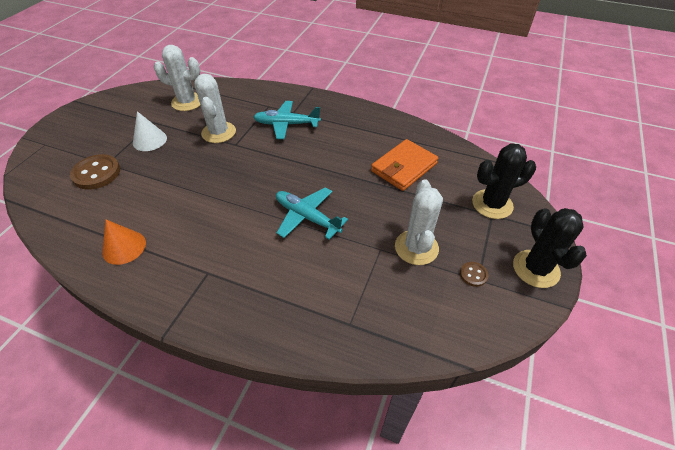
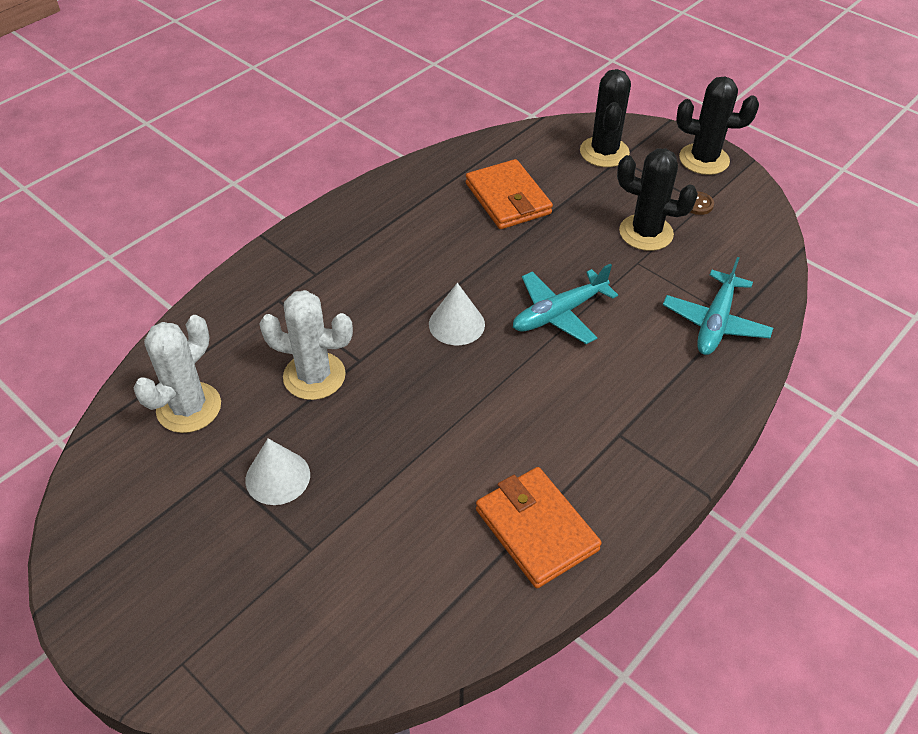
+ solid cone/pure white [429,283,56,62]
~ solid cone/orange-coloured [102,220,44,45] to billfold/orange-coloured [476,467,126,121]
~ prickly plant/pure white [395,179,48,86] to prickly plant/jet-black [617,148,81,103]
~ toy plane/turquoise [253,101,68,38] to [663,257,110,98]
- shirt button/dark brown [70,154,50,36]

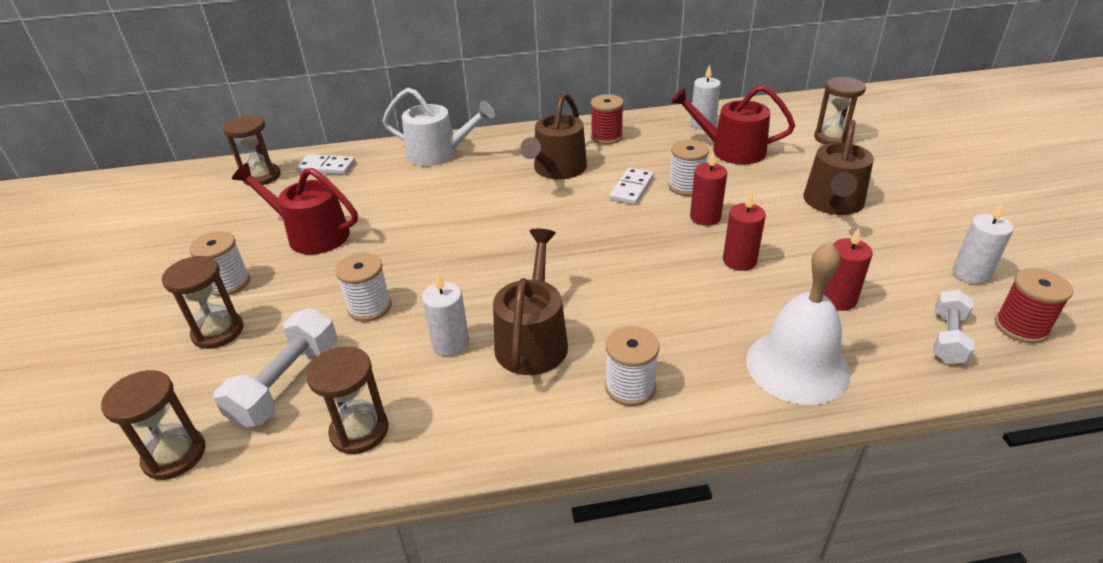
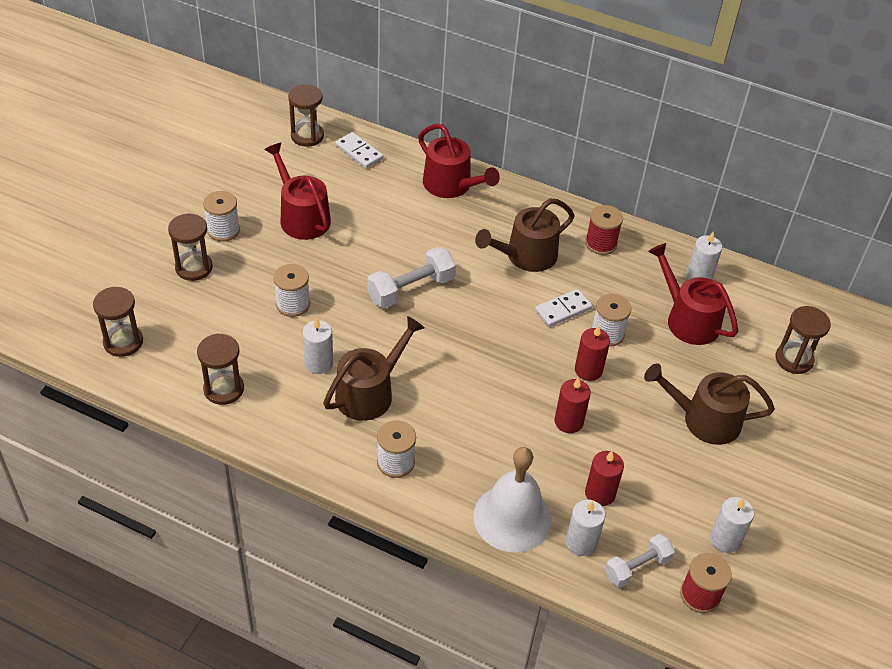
~ hand weight/pure white [214,308,123,120] to [367,247,89,61]
~ sprinkling can/pure white [383,88,112,78] to sprinkling can/crimson [418,124,82,74]
+ pillar candle/pure white [566,500,39,56]
~ sprinkling can/dark brown [804,120,70,95] = [644,363,131,82] 45 degrees clockwise

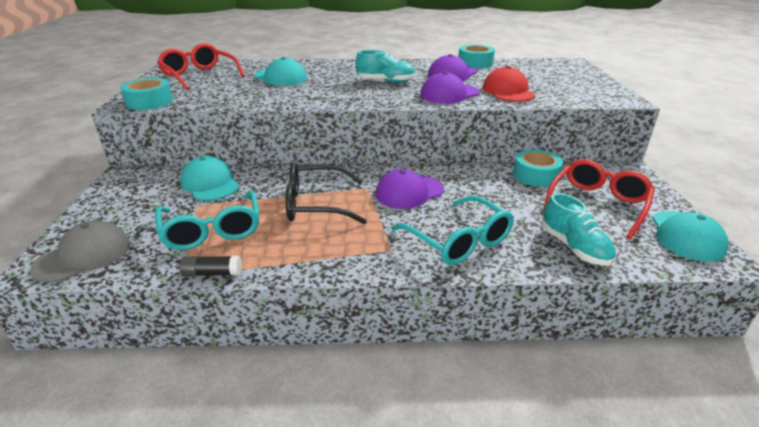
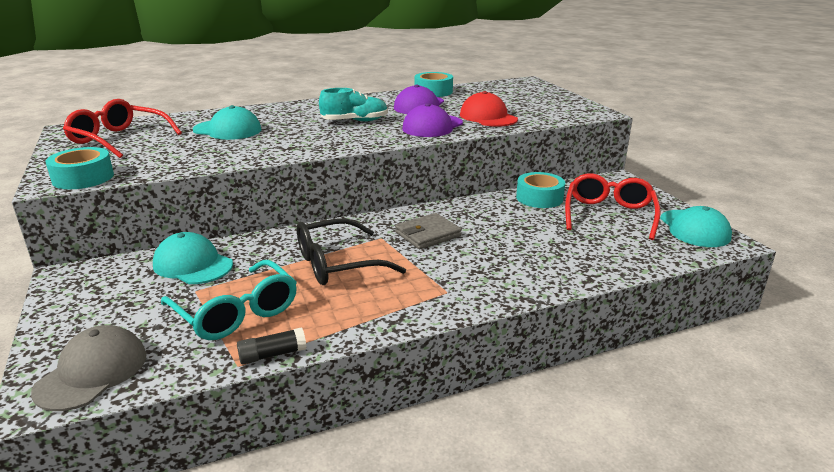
~ cap/purple [375,169,69,40] to billfold/ash-grey [395,213,67,36]
- glasses/turquoise [391,196,123,69]
- lace-up shoe/turquoise [542,193,74,73]

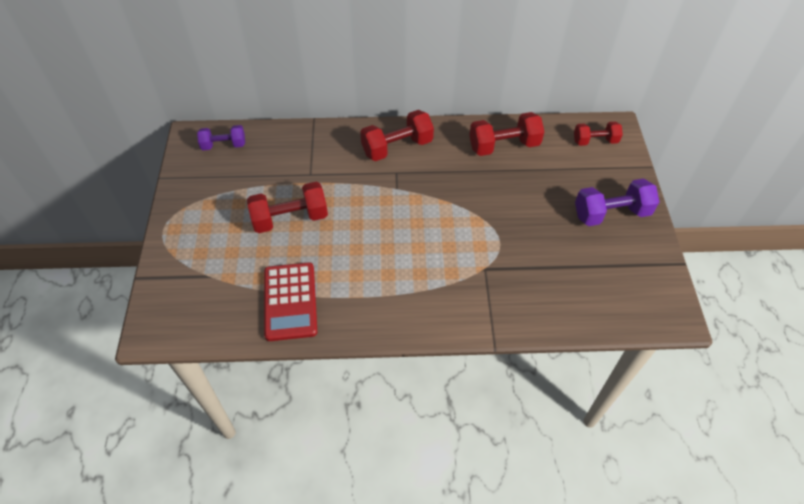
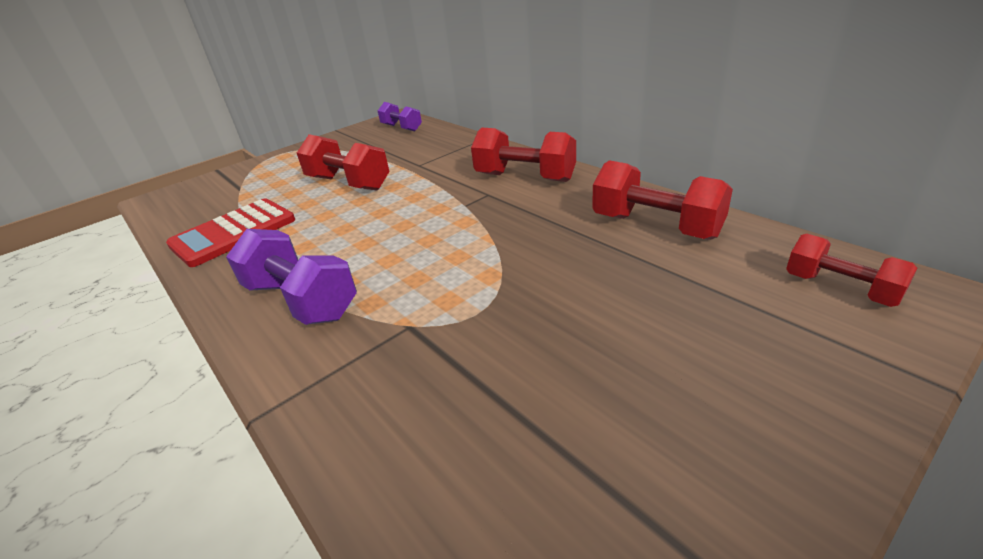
~ hand weight/purple [575,179,84,47] to [226,229,131,96]

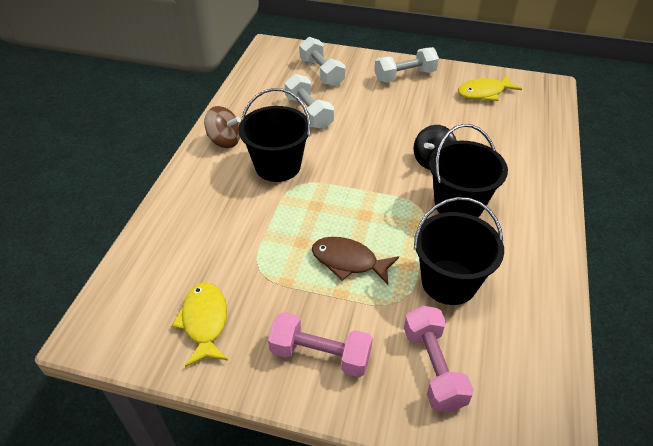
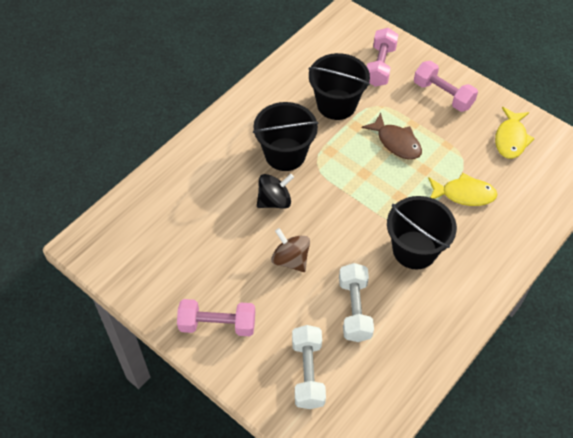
~ hand weight/pure white [374,47,65,36] to hand weight/rose-pink [177,299,78,37]
~ spinning top/dark brown [204,106,37,42] to [271,228,39,44]
~ fish/yellow [458,75,64,26] to [428,173,69,33]

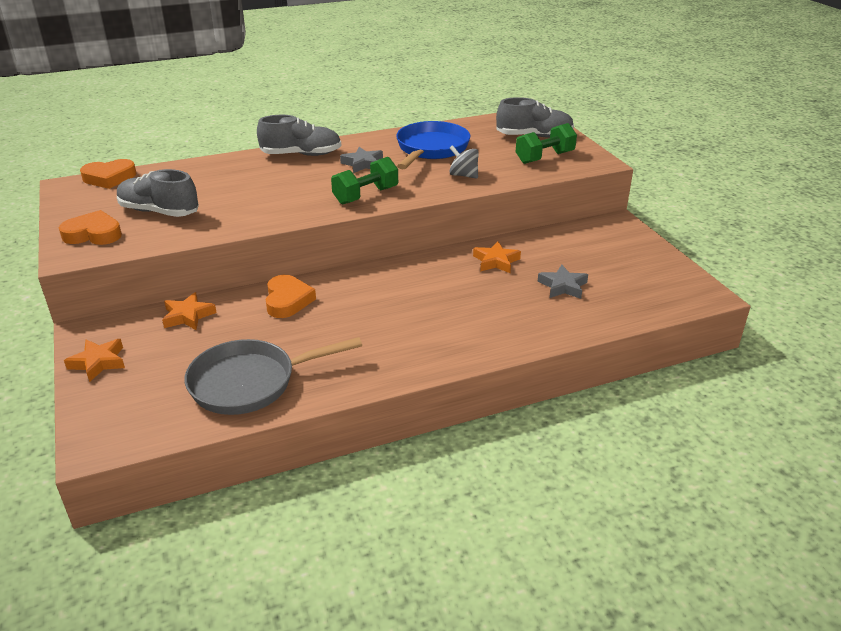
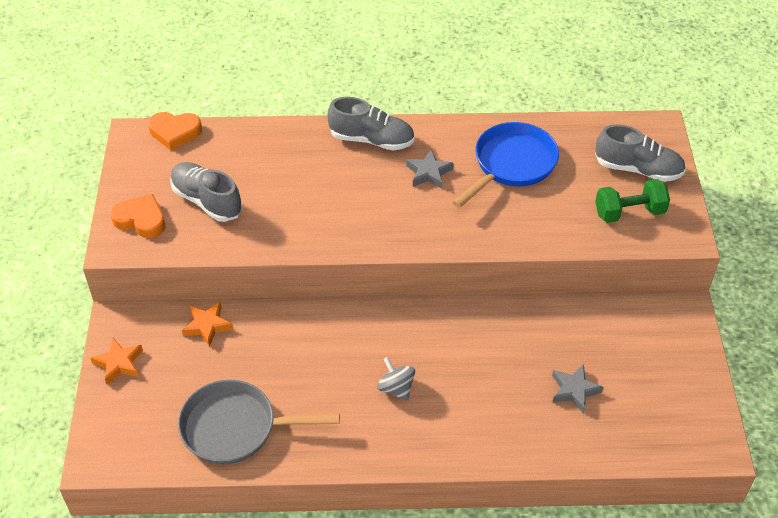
~ spinning top/ash-grey [449,145,30,34] to [377,357,38,44]
- heart/orange-coloured [266,275,50,43]
- hand weight/emerald [331,157,67,48]
- star/orange-coloured [473,241,48,32]

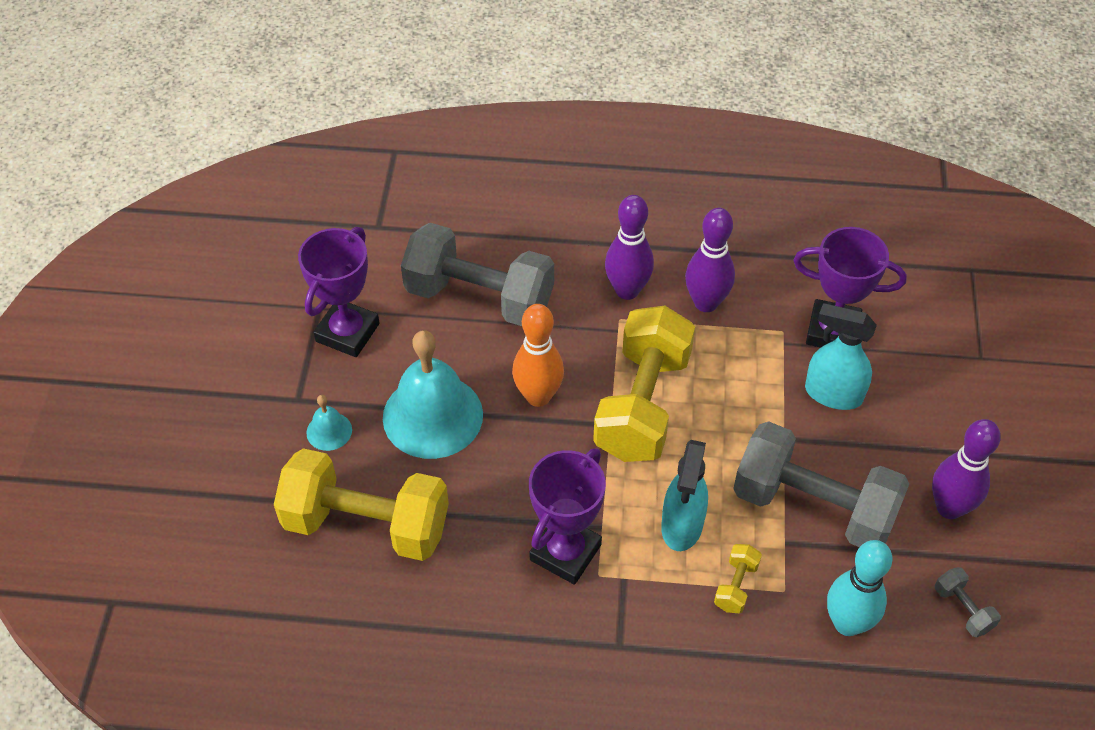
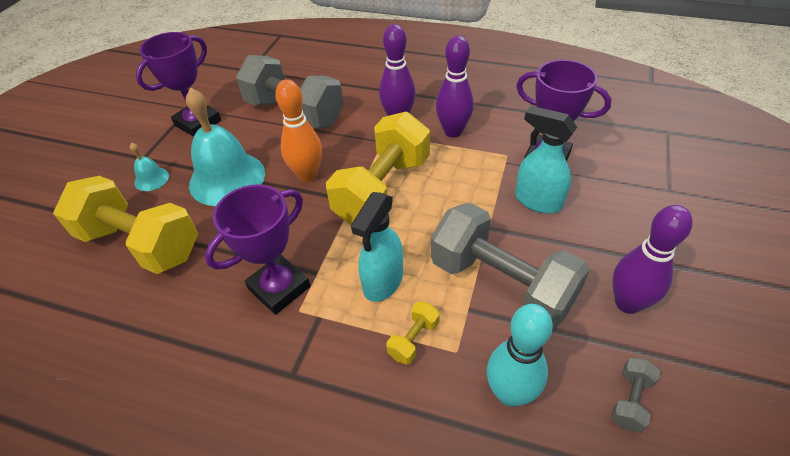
~ hand weight/ash-grey [935,567,66,70] = [611,357,49,76] 45 degrees clockwise

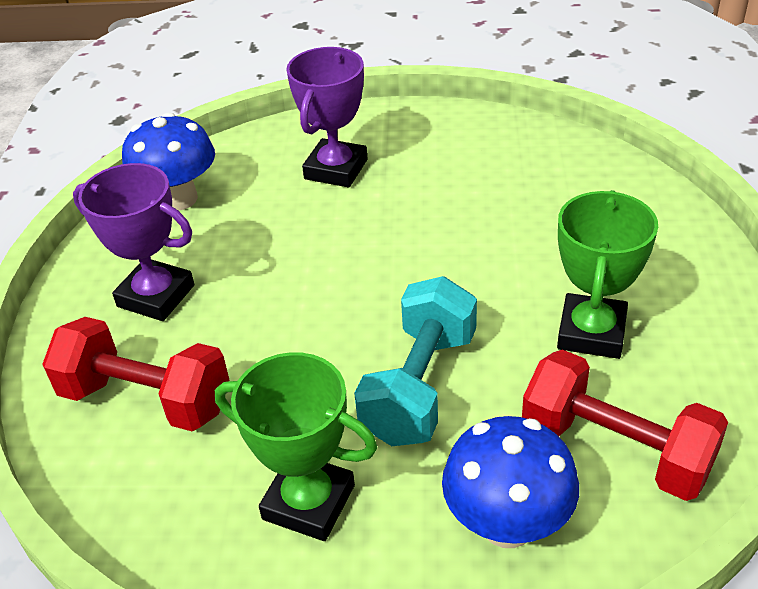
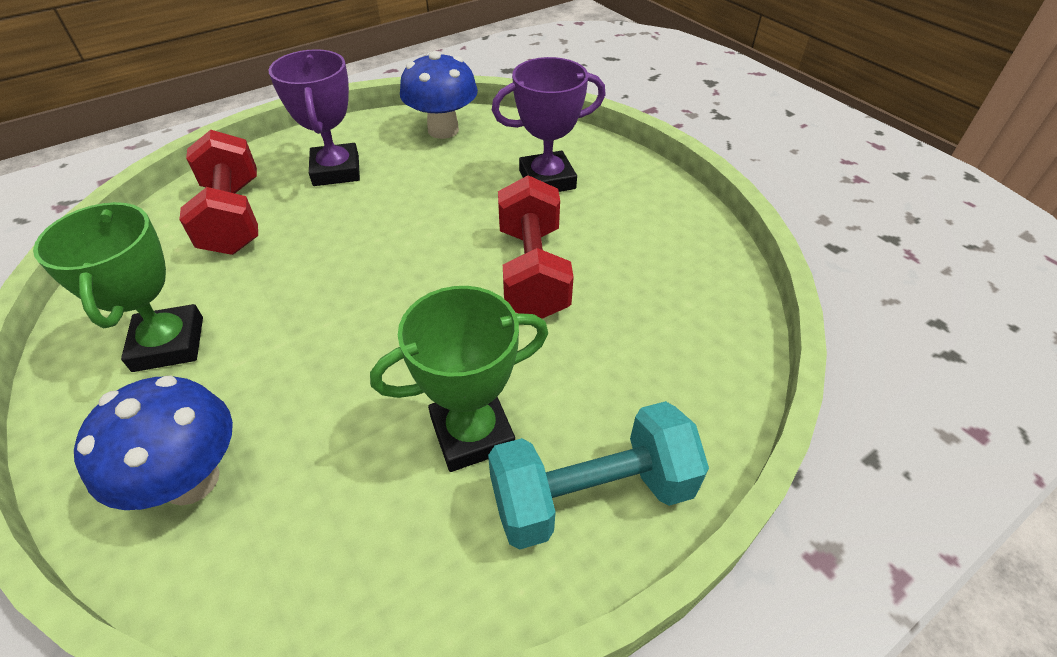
~ hand weight/turquoise [354,276,123,170] to [488,401,221,149]
~ hand weight/crimson [522,350,206,151] to [498,175,76,144]

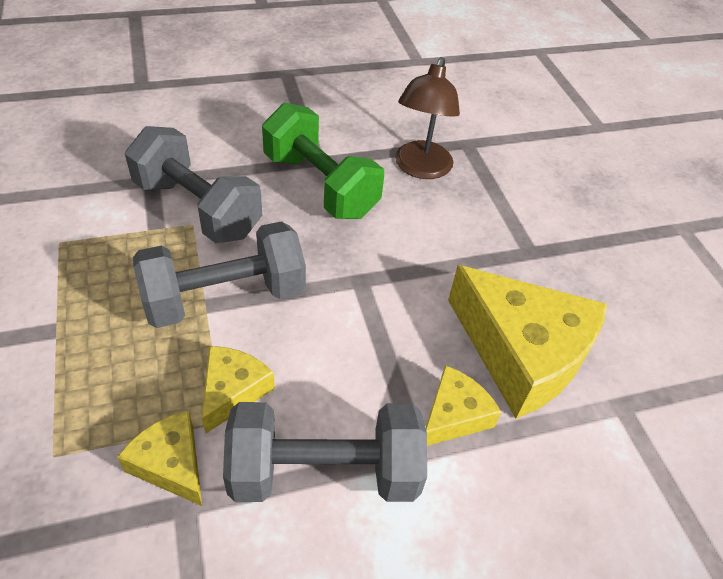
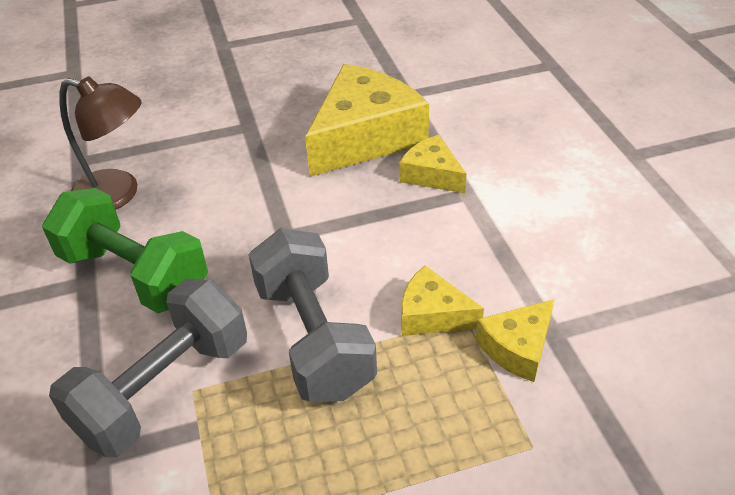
~ hand weight/emerald [262,103,122,116] = [42,188,166,125] 75 degrees clockwise
- hand weight/ash-grey [223,402,204,100]

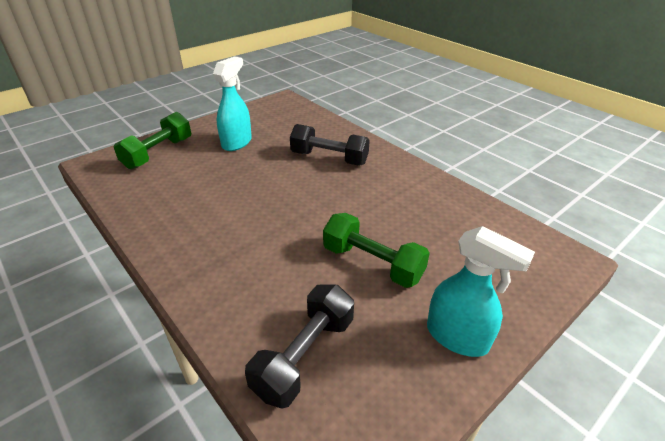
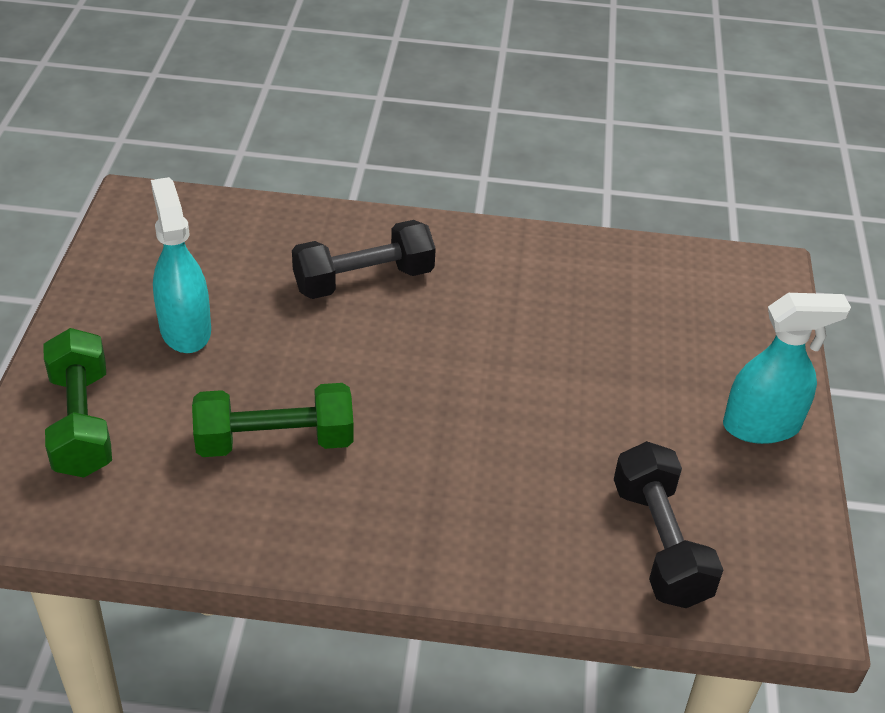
~ hand weight/emerald [323,213,107,75] to [192,383,162,74]

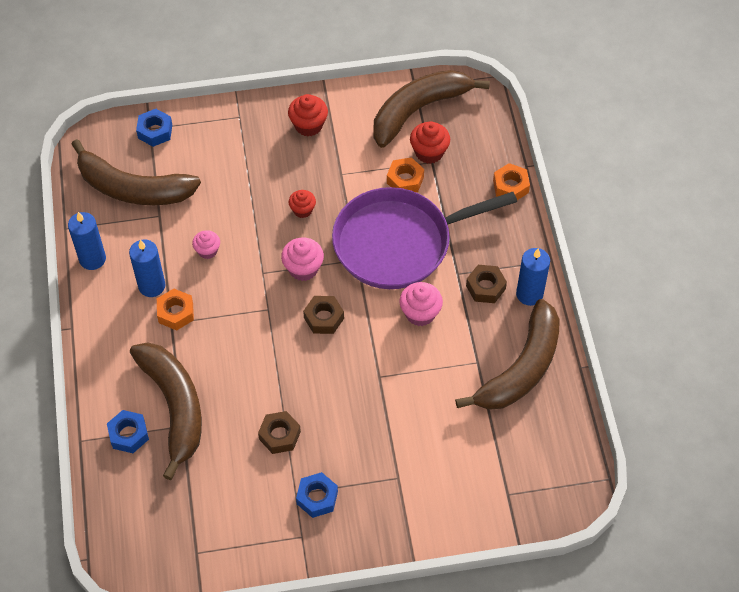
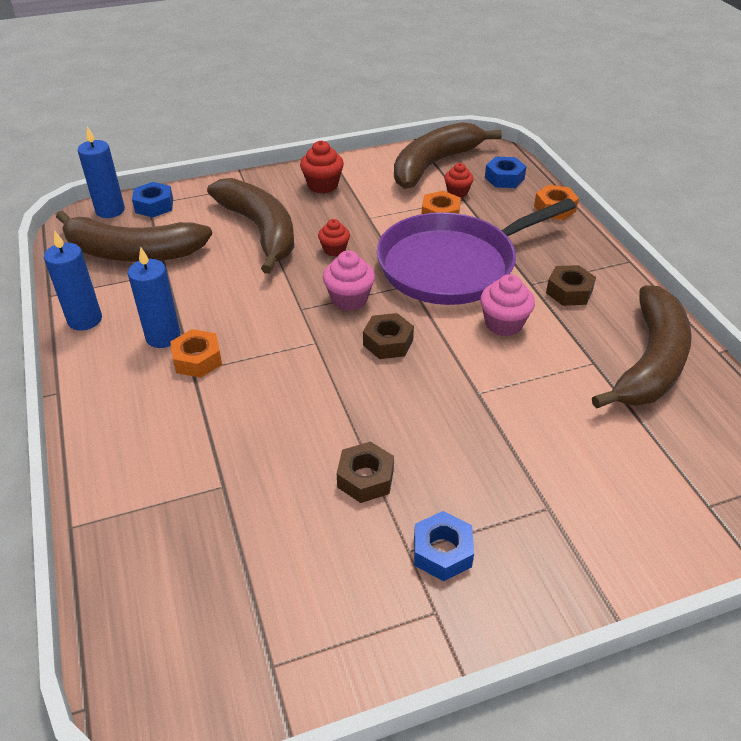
~ pillar candle/cobalt [516,248,34,58] to [78,126,47,92]
~ toy banana/dark brown [130,342,72,138] to [207,178,87,96]
~ fairy cake/crimson [410,121,40,43] = [444,163,30,35] x0.66
~ hexagon nut/cobalt [107,410,42,43] to [485,156,42,32]
- fairy cake/rose-pink [192,230,28,29]

